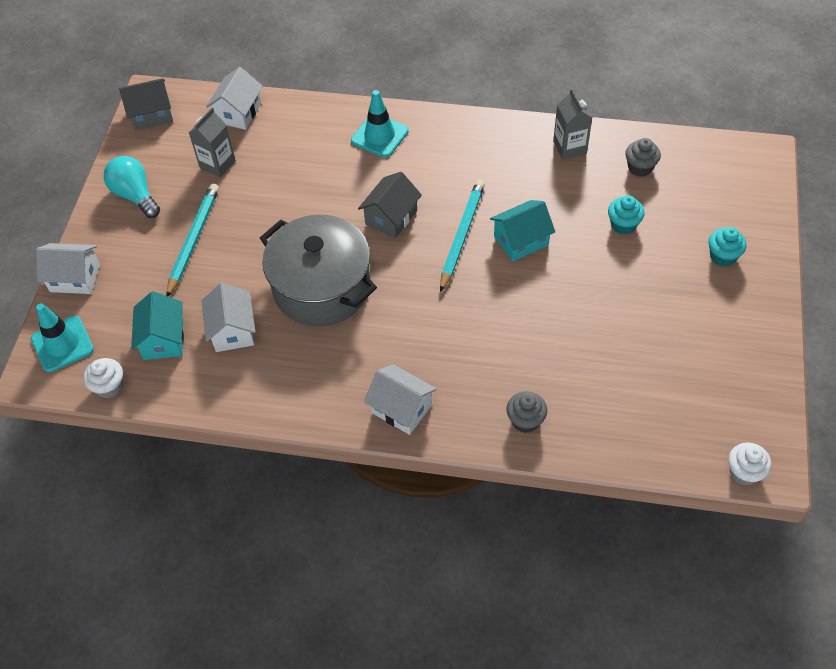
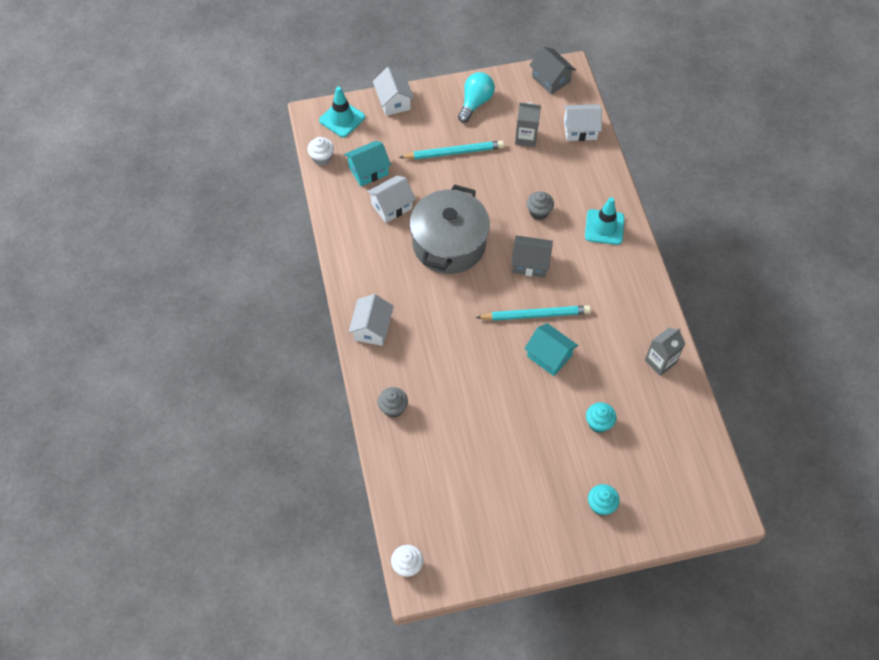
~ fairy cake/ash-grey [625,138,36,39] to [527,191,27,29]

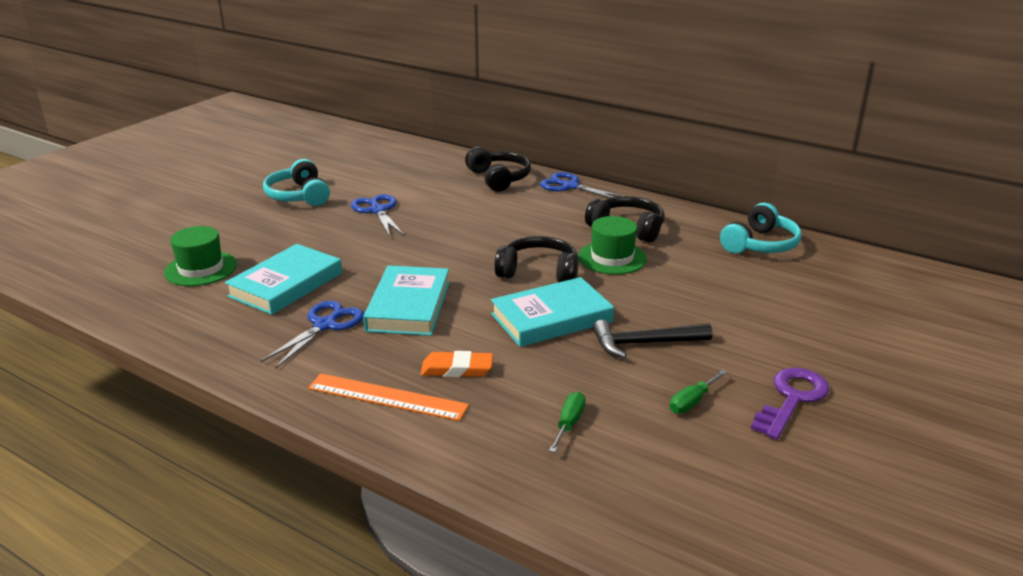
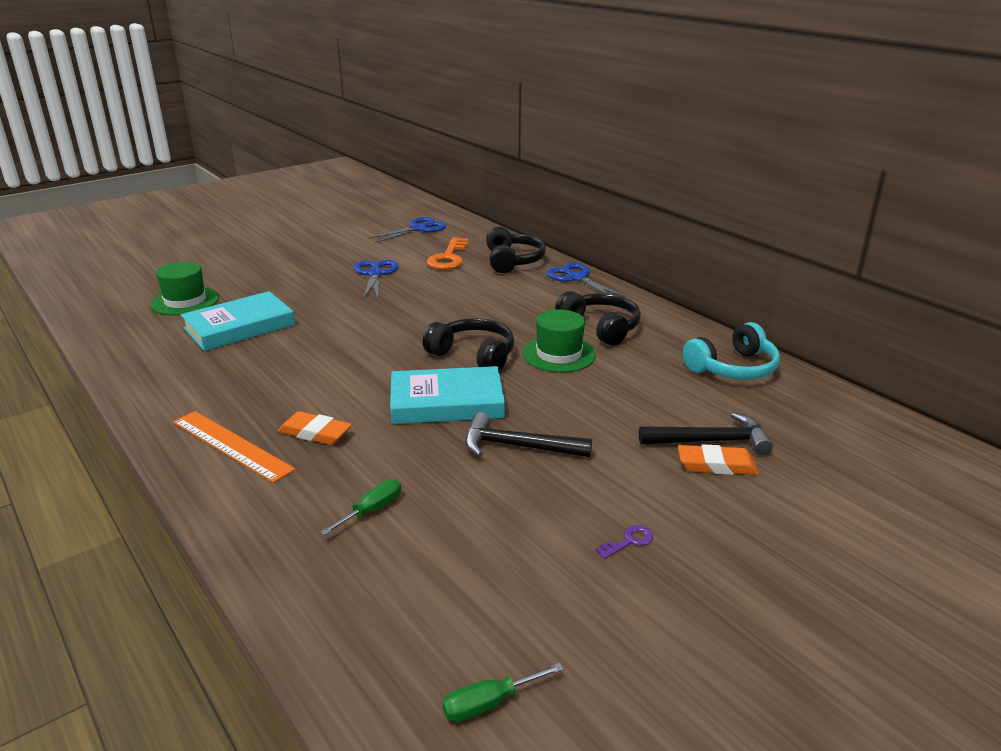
~ scissors/cobalt [261,301,103,68] to [368,217,78,26]
+ door key/orange-coloured [427,237,42,33]
~ flat screwdriver/emerald [670,370,57,44] to [442,663,121,59]
~ door key/purple [751,368,79,72] = [595,525,58,34] x0.45
+ hammer/jet-black [639,413,134,43]
+ eraser/orange-coloured [678,444,80,31]
- headphones/turquoise [263,159,67,47]
- hardback/turquoise [363,265,87,71]

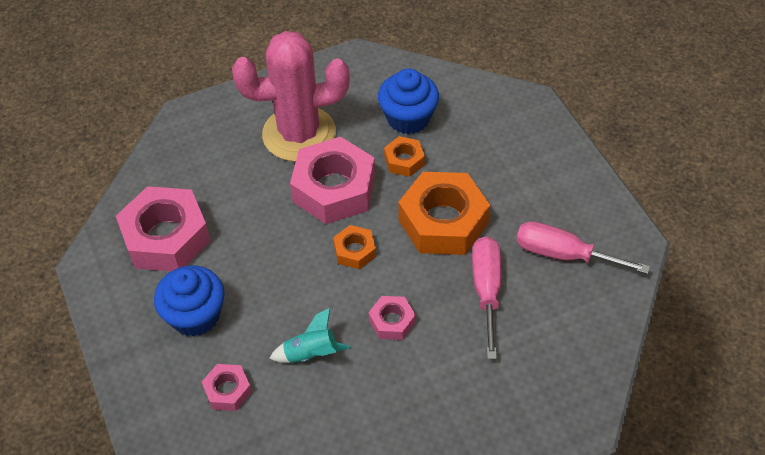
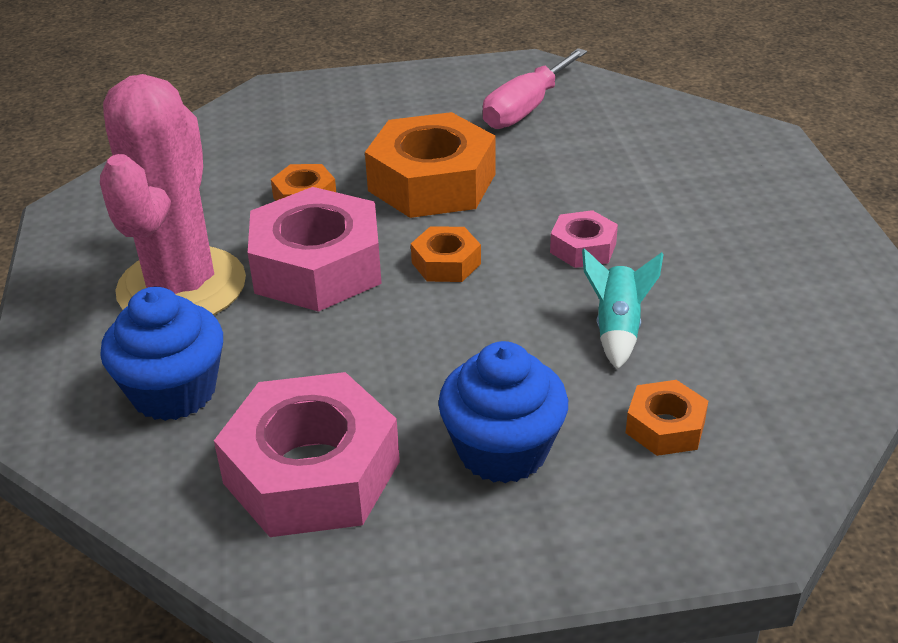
~ fairy cake/cobalt [378,69,61,65] to [100,287,123,134]
~ hexagon nut/rose-pink [202,364,50,47] to hexagon nut/orange-coloured [626,380,82,76]
- flat screwdriver/rose-pink [472,237,30,122]

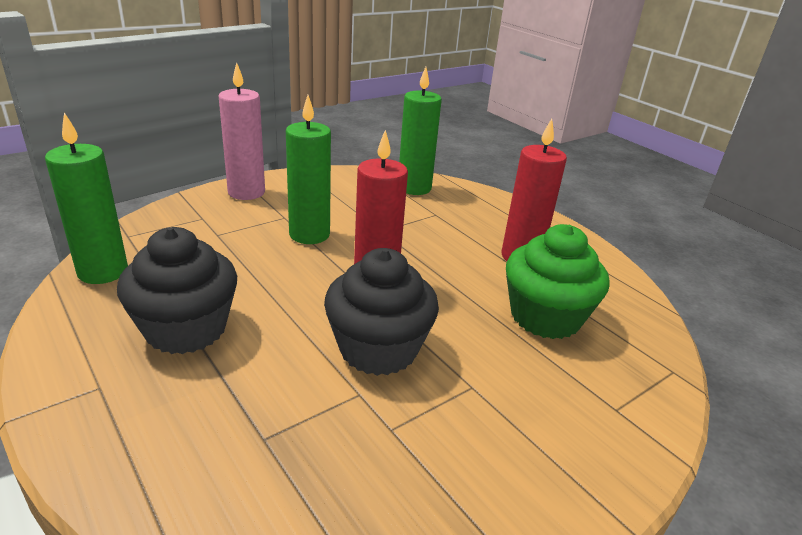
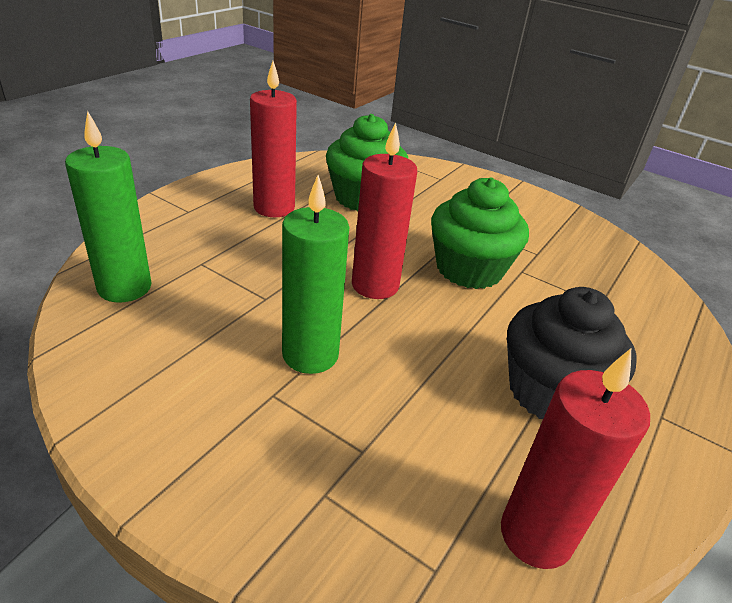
~ fairy cake/jet-black [324,248,115,128] to fairy cake/emerald [431,177,98,112]
~ pillar candle/emerald [45,113,83,171] to pillar candle/crimson [501,348,149,221]
- pillar candle/rose-pink [219,63,46,137]

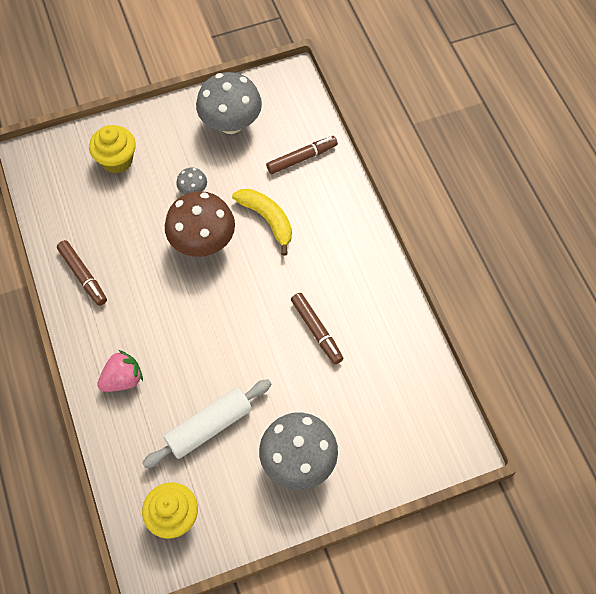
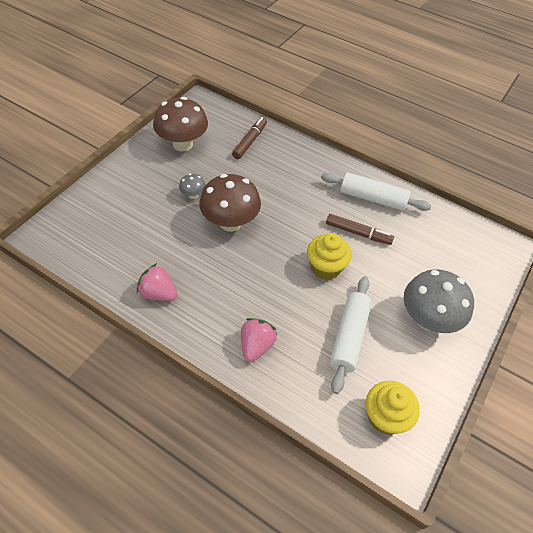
~ felt pen/dark brown [57,240,50,66] to toy strawberry/rose-pink [137,263,40,38]
~ fungus/ash-grey [196,72,66,62] to fungus/dark brown [153,97,55,54]
~ fairy cake/yellow [89,125,47,48] to [307,233,45,47]
+ pastry roller/pure white [321,172,110,39]
- toy banana/yellow [232,189,60,67]

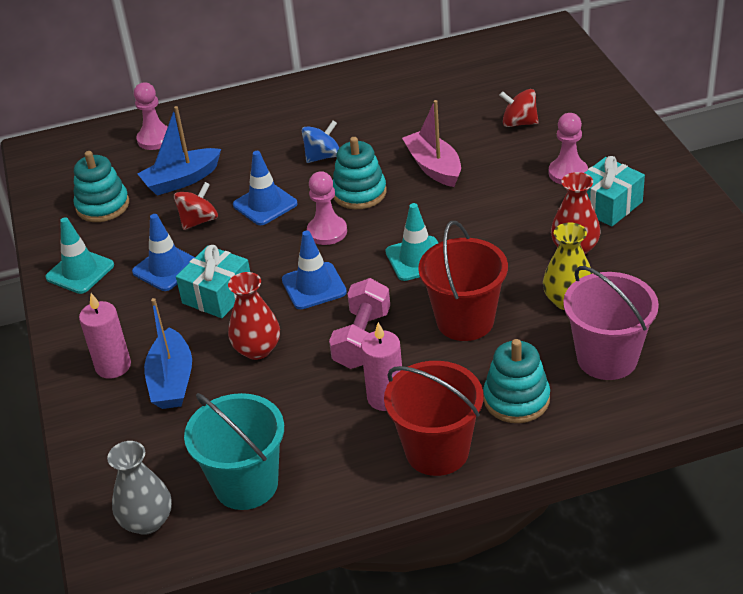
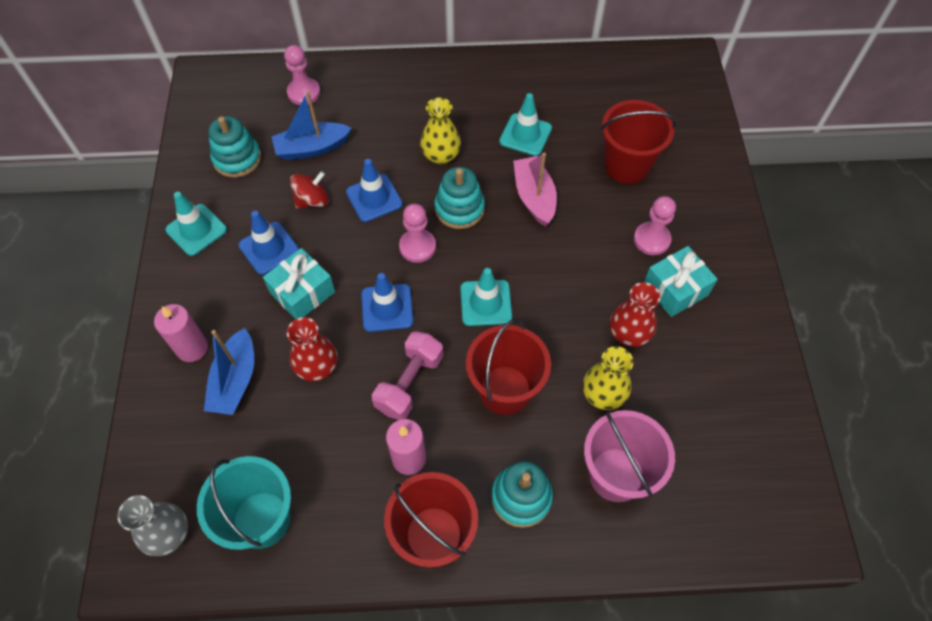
~ spinning top/cobalt [302,120,37,43] to vase/yellow [420,97,41,68]
+ traffic cone/turquoise [499,93,53,63]
~ spinning top/crimson [500,89,39,38] to pail/crimson [601,100,76,84]

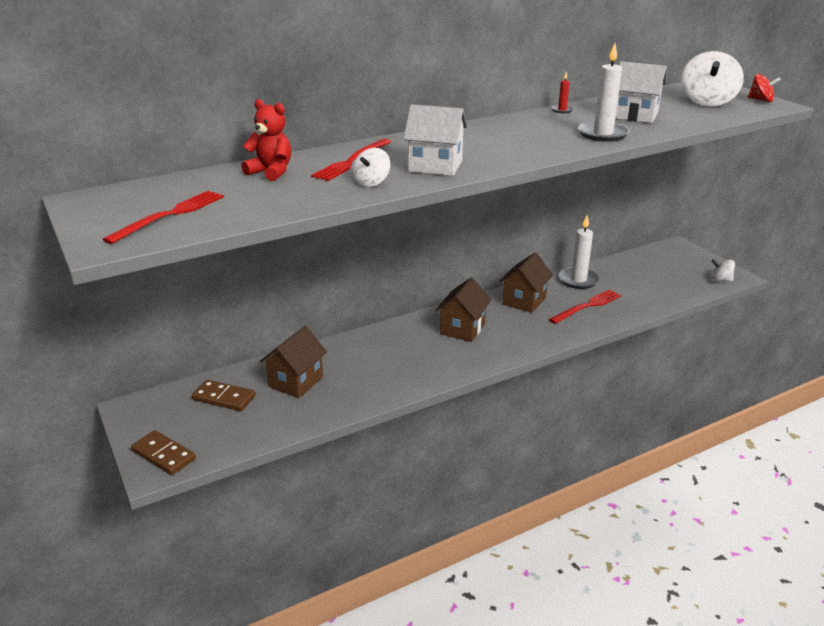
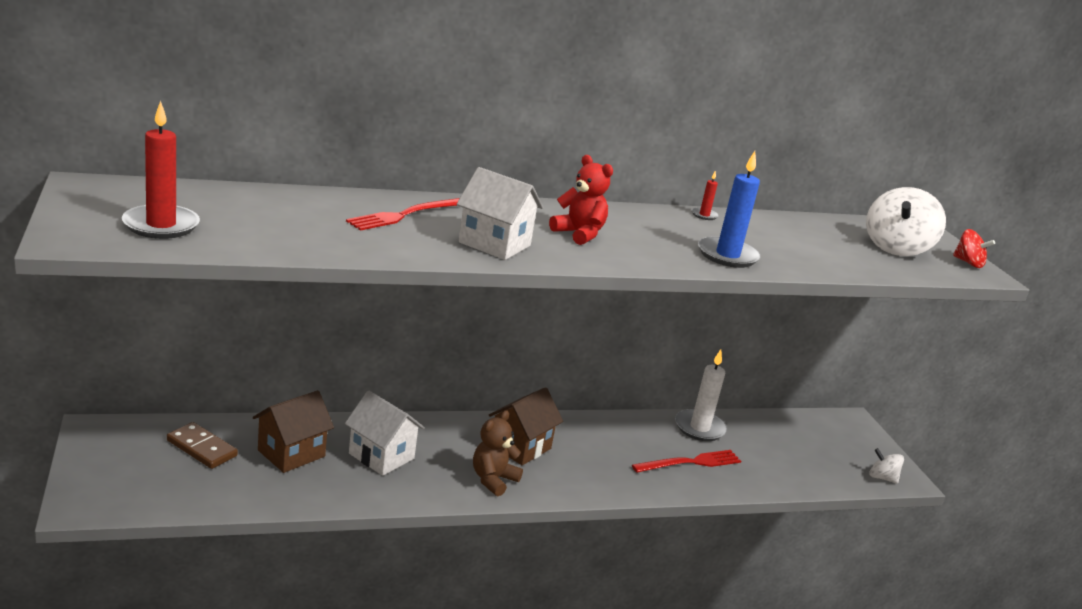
~ dinner fork/crimson [102,191,122,53] to pillar candle/crimson [122,101,78,138]
~ toy house/pure white [615,61,52,62] to [345,390,80,86]
+ stuffed bear/dark brown [473,410,50,86]
~ stuffed bear/crimson [241,99,50,82] to [549,155,64,90]
~ pillar candle/pure white [578,43,52,99] to pillar candle/cobalt [698,151,63,117]
- domino piece/dark brown [131,430,65,45]
- spinning top/pure white [352,148,38,39]
- toy house/dark brown [499,253,54,60]

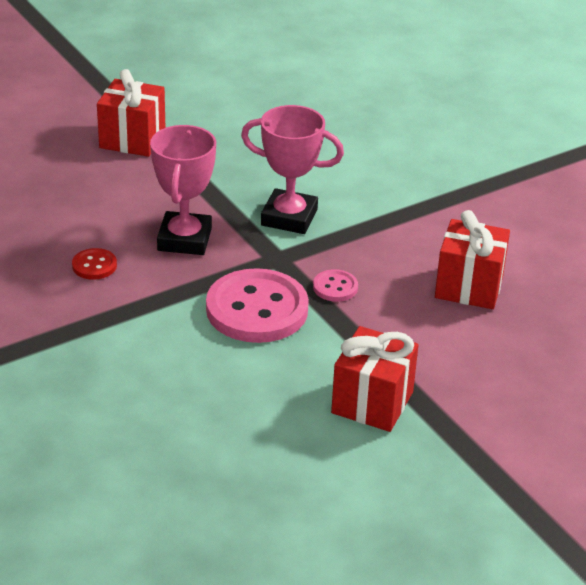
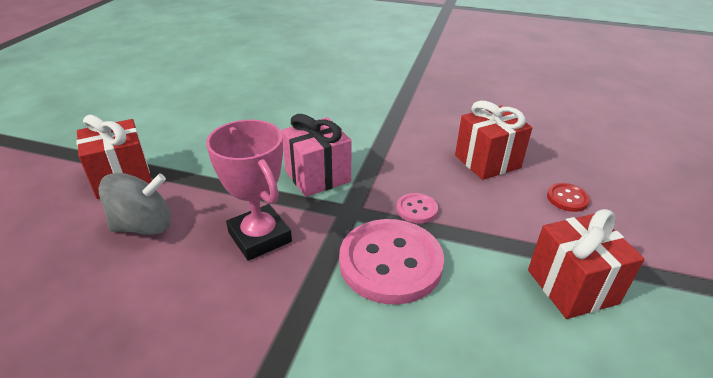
+ spinning top/ash-grey [99,173,72,62]
~ prize cup/rose-pink [241,105,103,129] to gift/rose-pink [282,114,69,83]
~ shirt button/crimson [72,248,45,32] to [547,183,43,29]

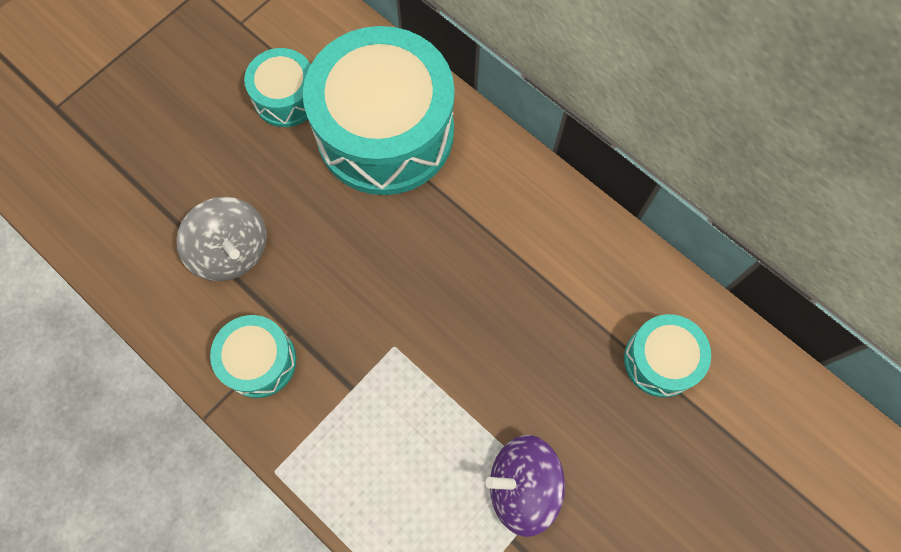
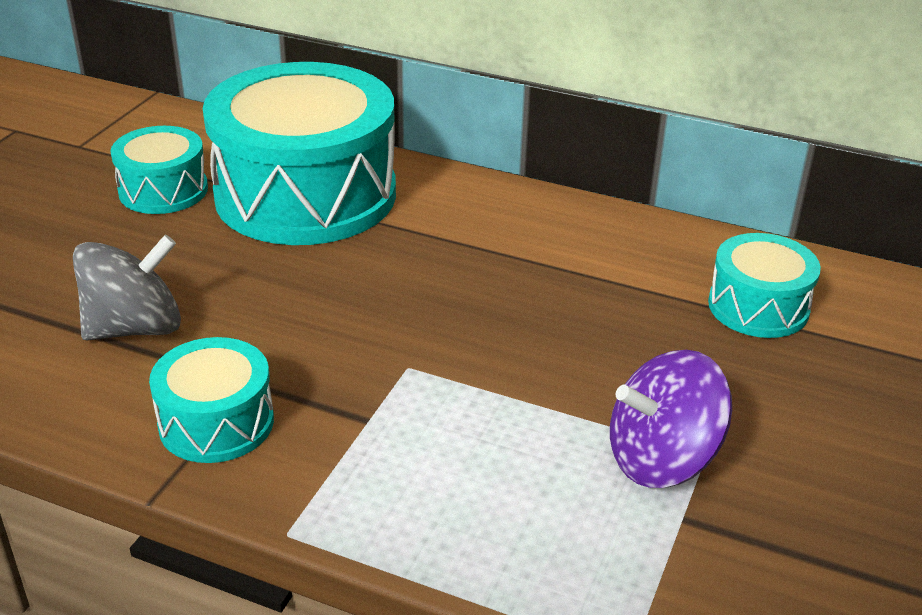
~ spinning top/ash-grey [176,197,91,84] = [73,235,108,105] 60 degrees counterclockwise

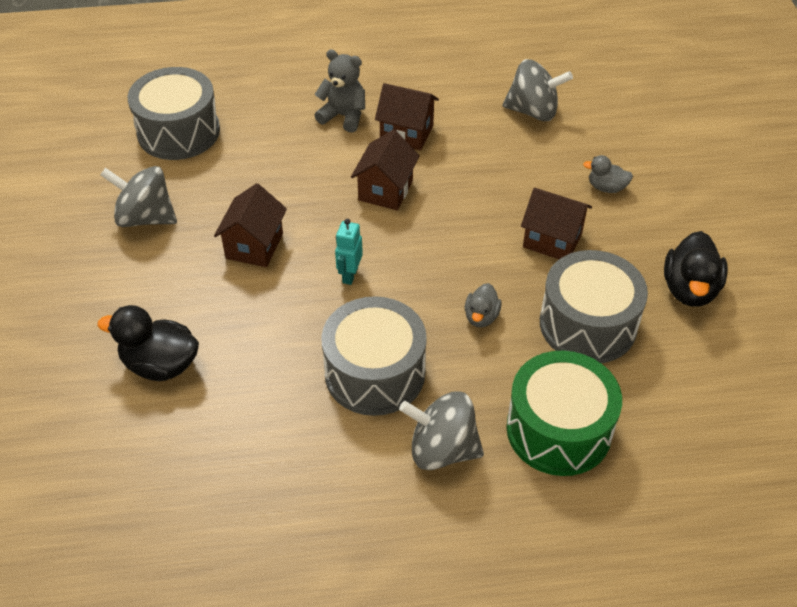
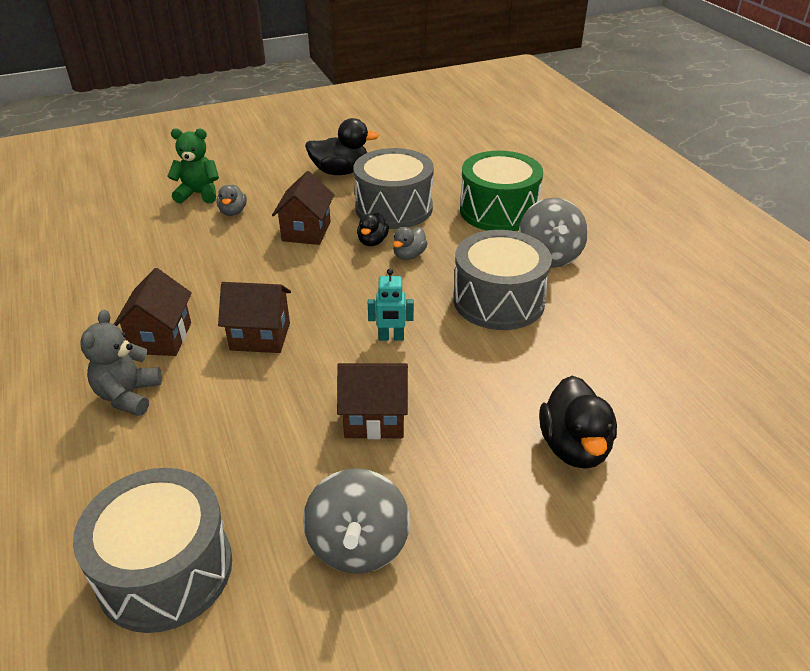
+ stuffed bear/emerald [167,128,52,76]
+ toy duck/jet-black [357,213,32,33]
~ toy duck/ash-grey [465,283,37,44] = [393,227,35,33] 120 degrees clockwise
- spinning top/ash-grey [503,59,70,62]

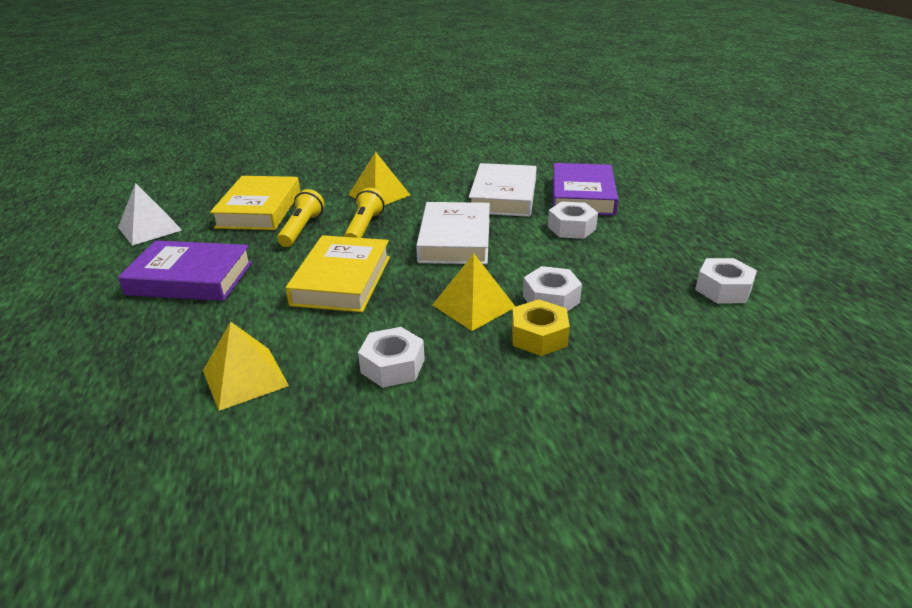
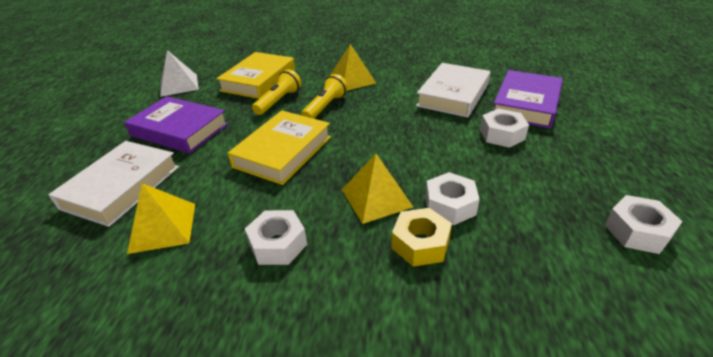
~ hardback/pure white [416,202,74,62] to [48,141,131,86]

